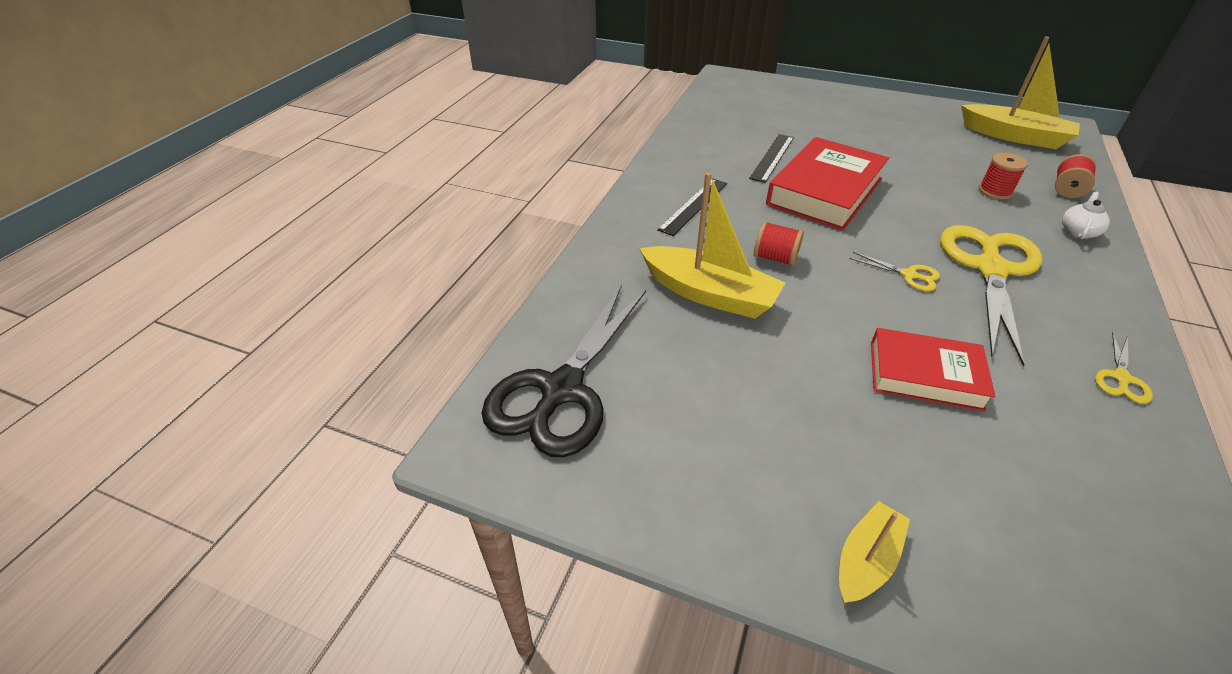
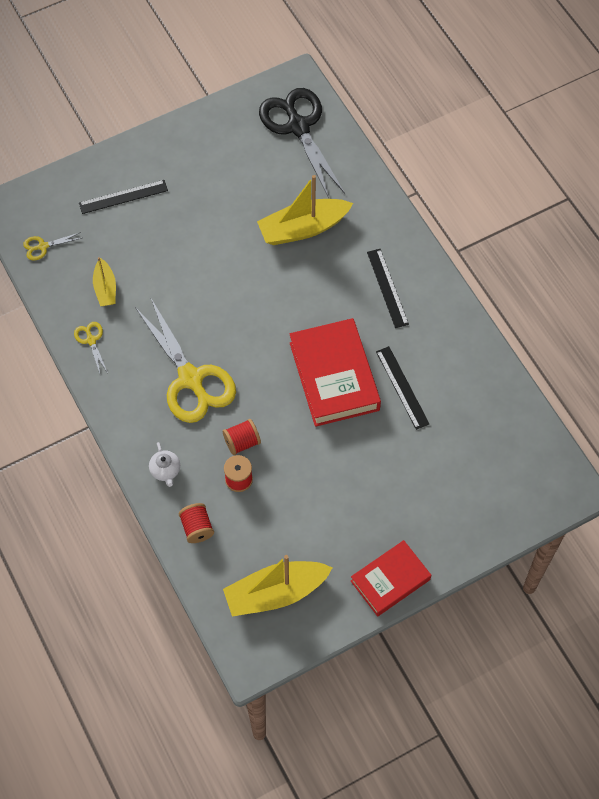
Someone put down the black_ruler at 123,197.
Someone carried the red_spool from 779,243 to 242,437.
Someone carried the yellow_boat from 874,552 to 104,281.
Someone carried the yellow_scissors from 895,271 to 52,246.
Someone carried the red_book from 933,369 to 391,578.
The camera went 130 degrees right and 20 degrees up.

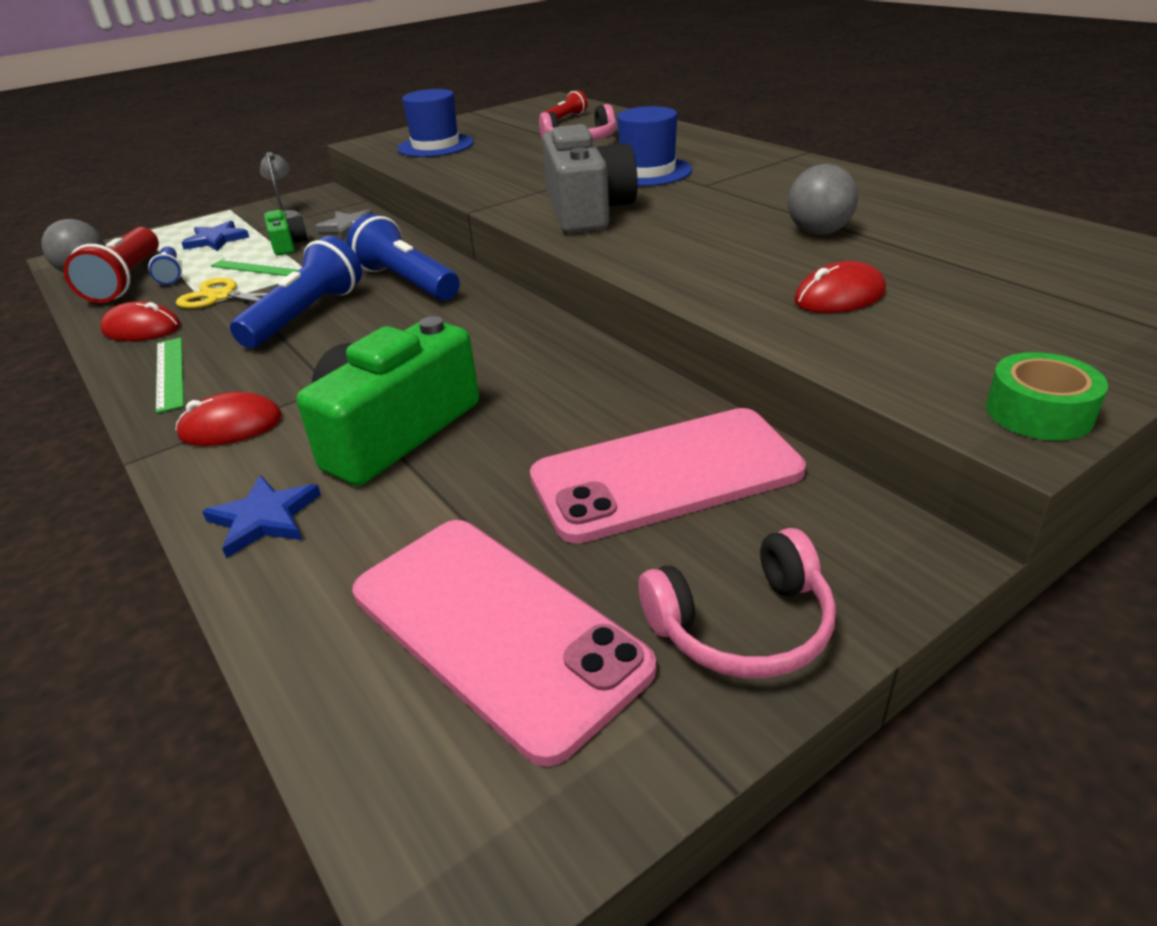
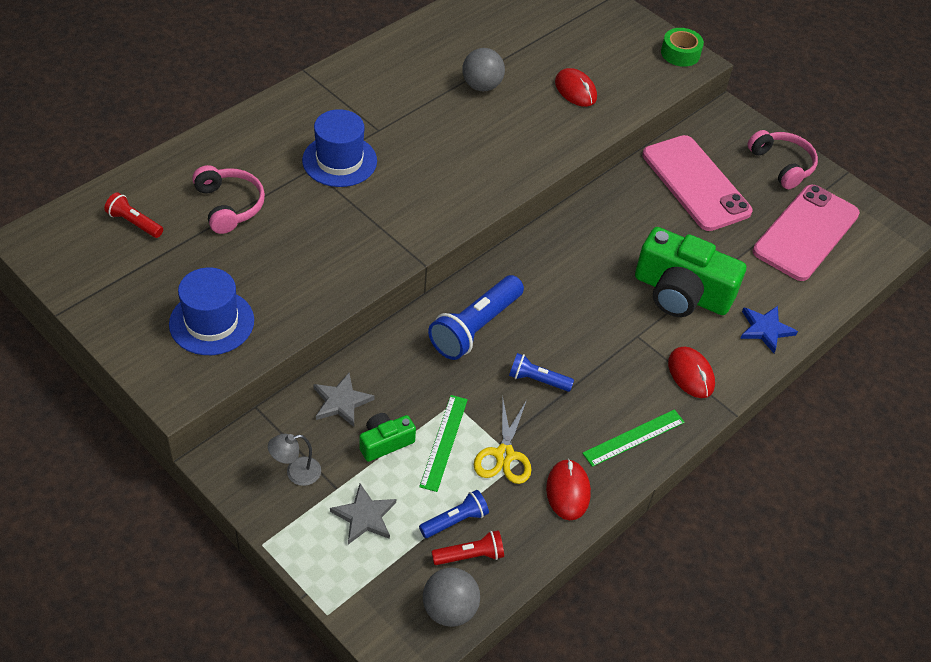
Someone took away the grey_camera at 590,179.
Someone repainted the blue_star at 215,236, which became the grey_star at 363,514.
Someone scaled the red_flashlight at 111,265 by 0.54.
Someone scaled the blue_flashlight at 296,292 by 0.54.
The camera went 105 degrees left and 15 degrees up.

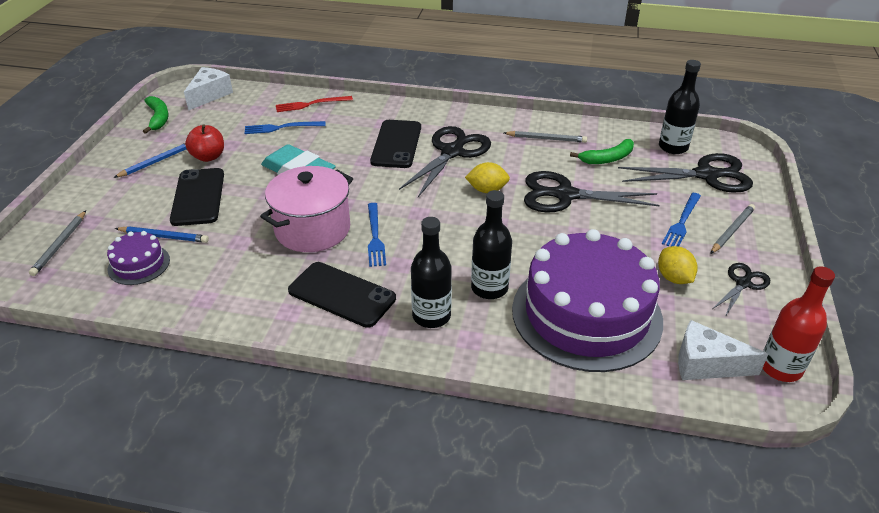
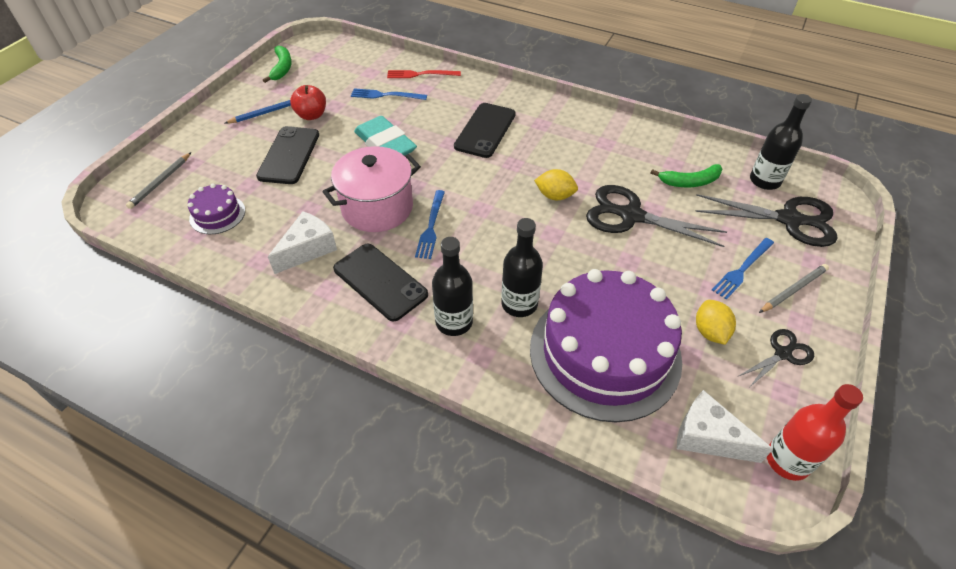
Someone took away the blue_pencil at 162,234.
Someone took away the black_scissors at 445,161.
Someone took away the grey_pencil at 545,137.
Someone carried the white_cheese from 208,89 to 302,242.
The camera went 15 degrees right and 10 degrees up.

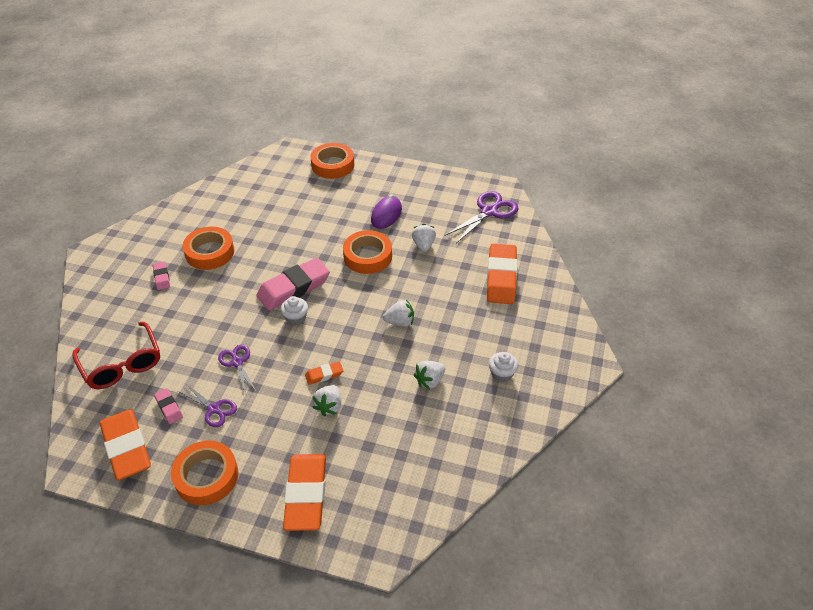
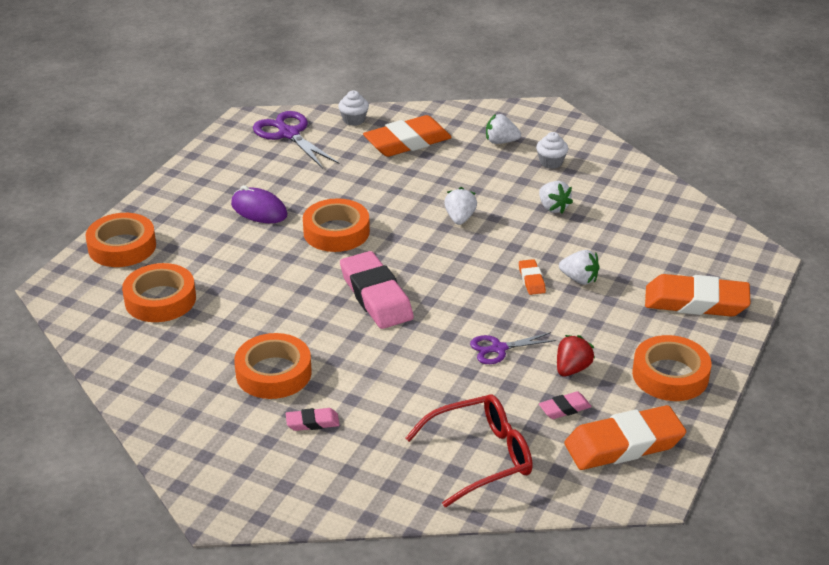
Someone put down the orange_tape at 159,292.
Someone carried the white_cupcake from 294,310 to 353,108.
Someone carried the white_strawberry from 424,238 to 503,129.
Someone swapped the purple_scissors at 207,405 for the red_strawberry at 576,356.
Someone rotated the orange_eraser at 502,273 by 45 degrees counterclockwise.
The camera went 80 degrees left and 10 degrees down.

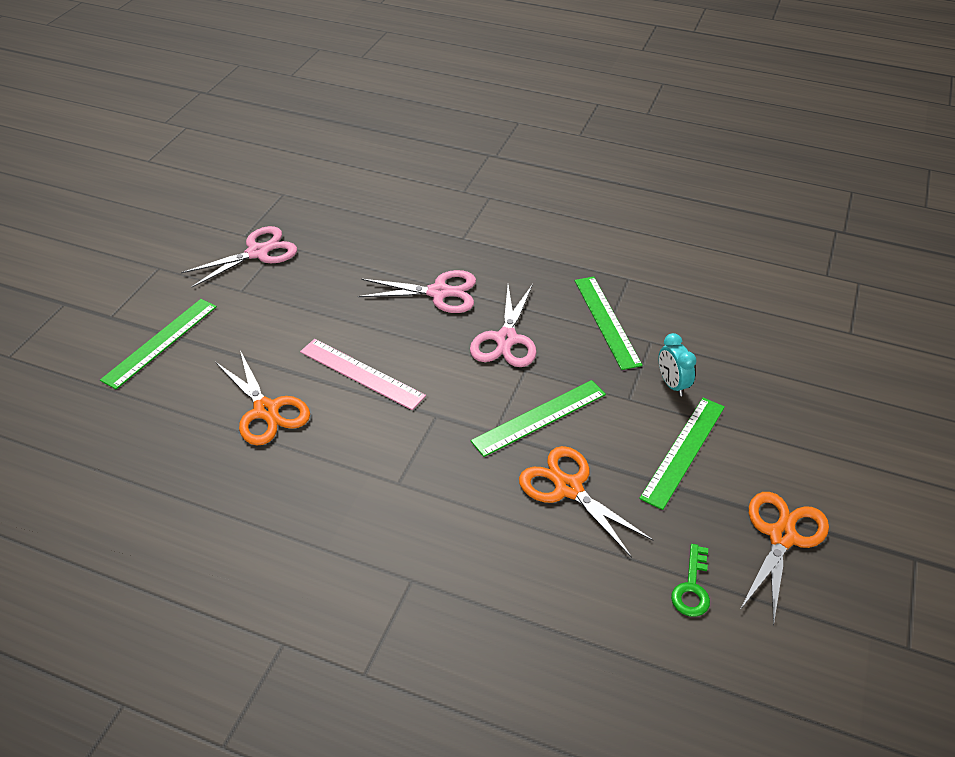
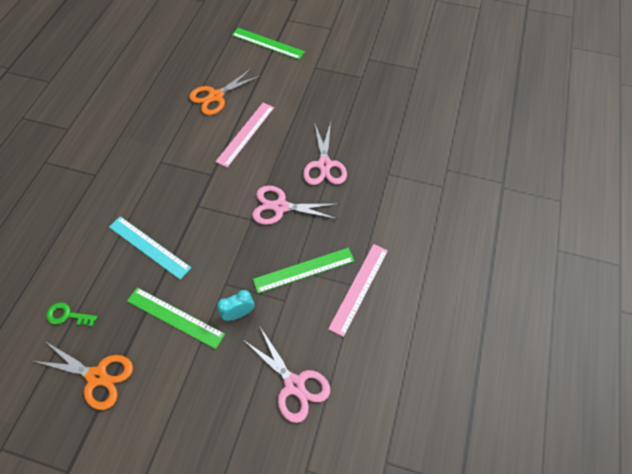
Someone took away the green_ruler at 538,418.
Someone put down the pink_ruler at 358,290.
Someone carried the pink_scissors from 239,256 to 287,375.
Someone swapped the orange_scissors at 586,502 for the turquoise_ruler at 150,248.
The camera went 85 degrees right and 15 degrees up.

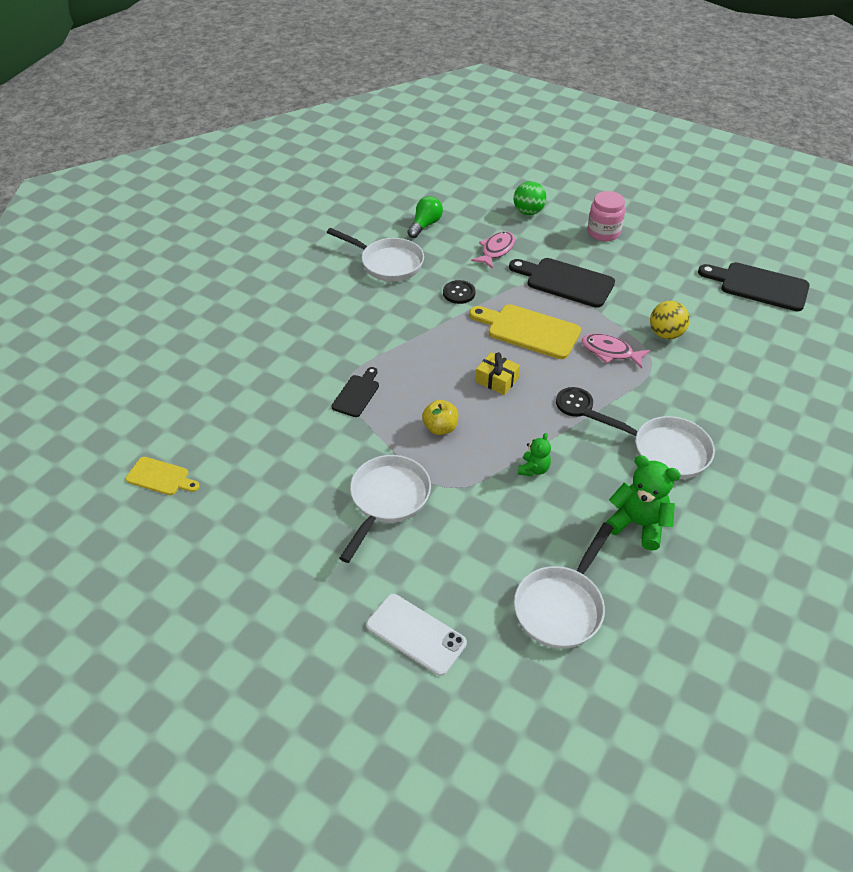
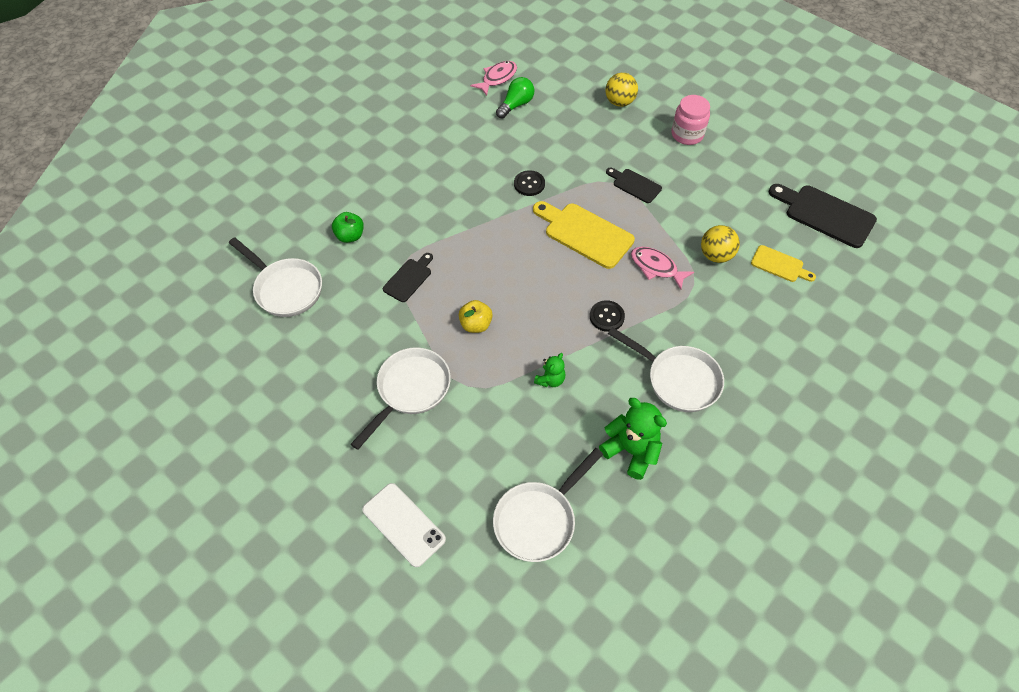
Someone took away the yellow_gift at 497,373.
Someone put down the green_apple at 348,227.
Someone carried the yellow_cutting_board from 162,476 to 783,263.
Someone carried the white_pan from 375,255 to 275,277.
Someone carried the pink_fish from 493,250 to 493,78.
Someone repainted the green_ball at 529,198, which became the yellow_ball at 622,90.
Someone scaled the black_cutting_board at 562,283 by 0.57.
The camera went 10 degrees right and 10 degrees up.

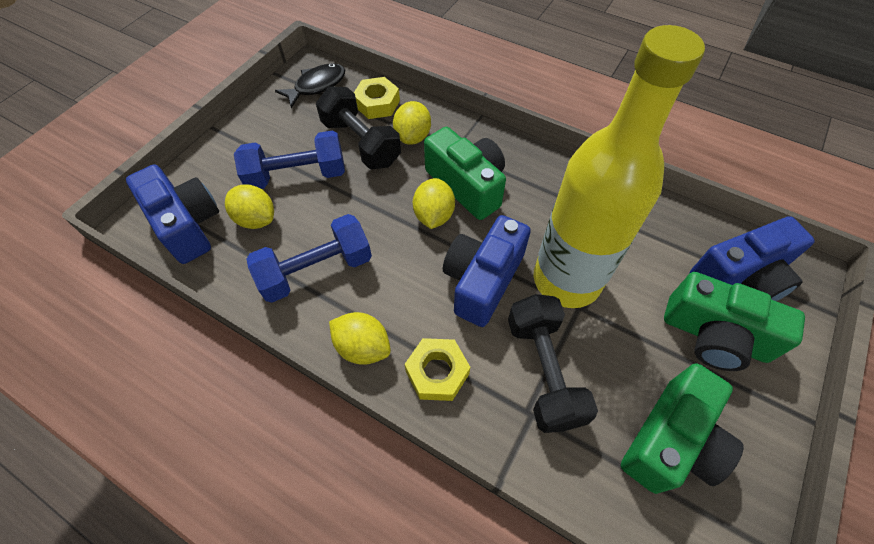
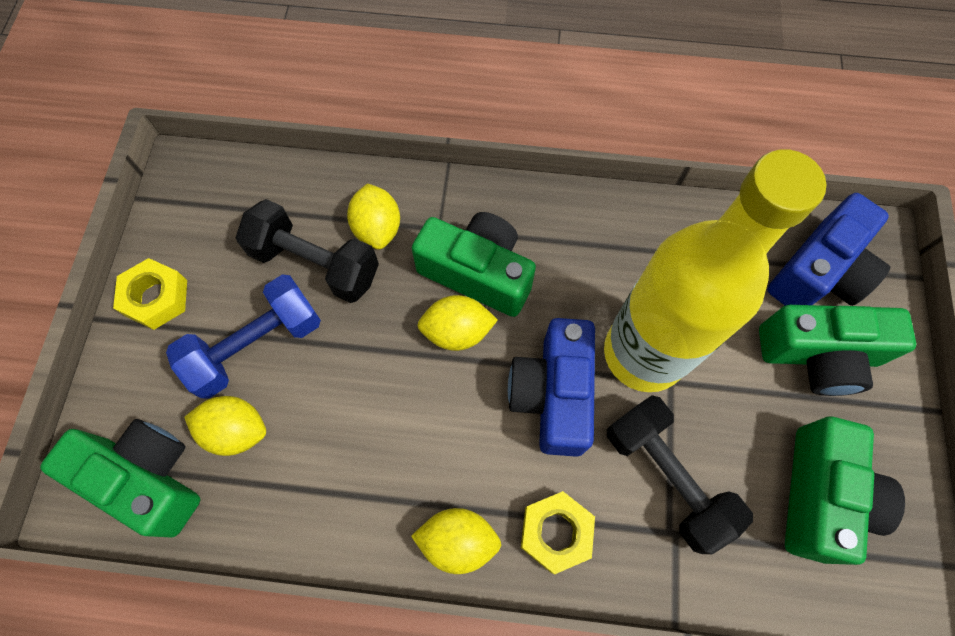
Someone took away the blue_dumbbell at 309,258.
Someone took away the black_fish at 310,85.
Someone carried the yellow_nut from 377,98 to 150,294.
Someone repainted the blue_camera at 172,214, which became the green_camera at 120,478.
Someone rotated the yellow_lemon at 434,203 by 75 degrees counterclockwise.
The camera went 25 degrees left and 10 degrees up.

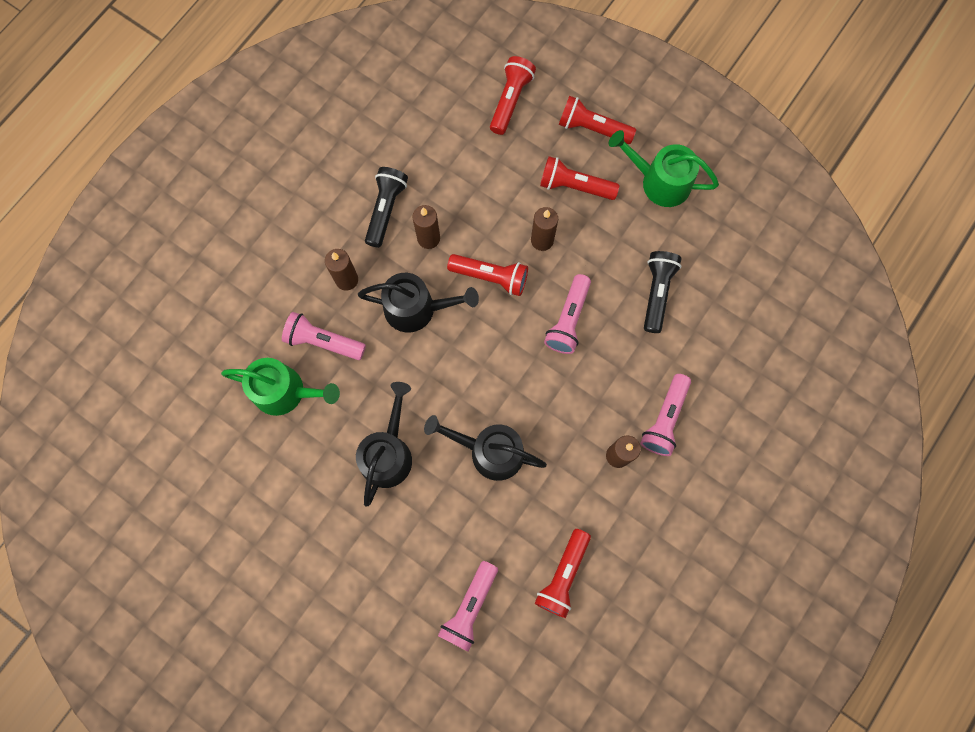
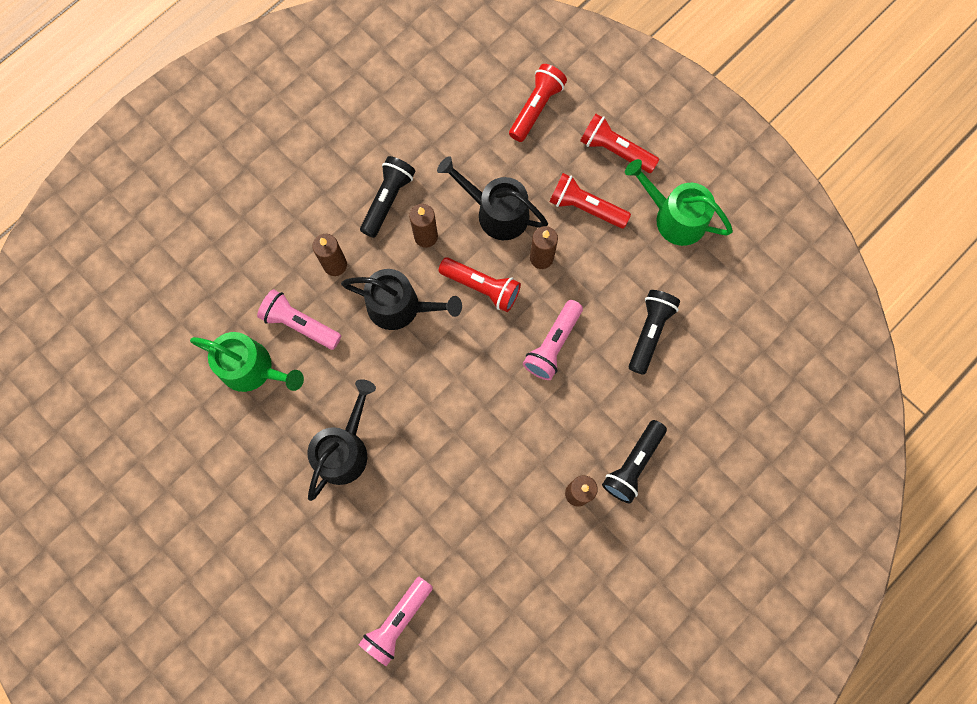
Someone took away the red_flashlight at 563,573.
Someone carried the black_watering_can from 485,448 to 492,198.
Someone repainted the pink_flashlight at 665,415, which became the black_flashlight at 634,462.
The camera went 10 degrees right and 0 degrees up.

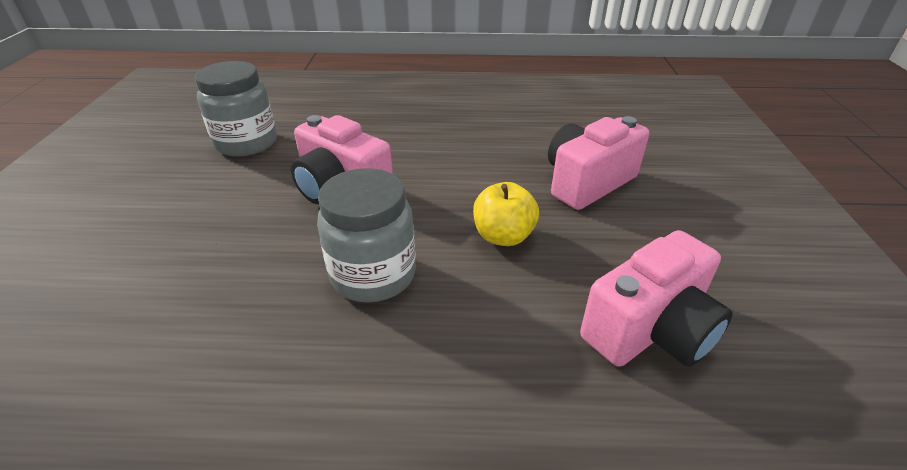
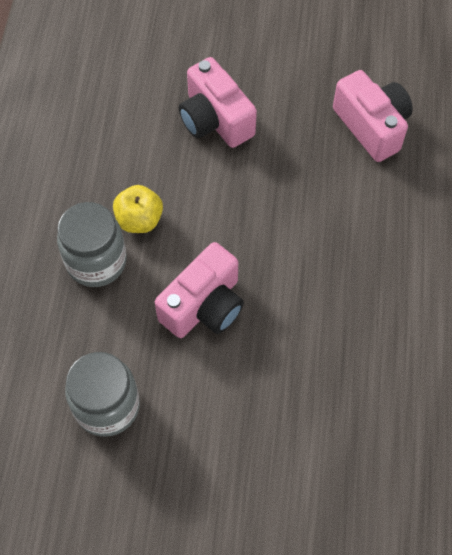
Someone carried the grey_jar from 366,235 to 92,244.
Someone carried the yellow_apple from 506,214 to 138,209.
The camera went 85 degrees left and 25 degrees up.

